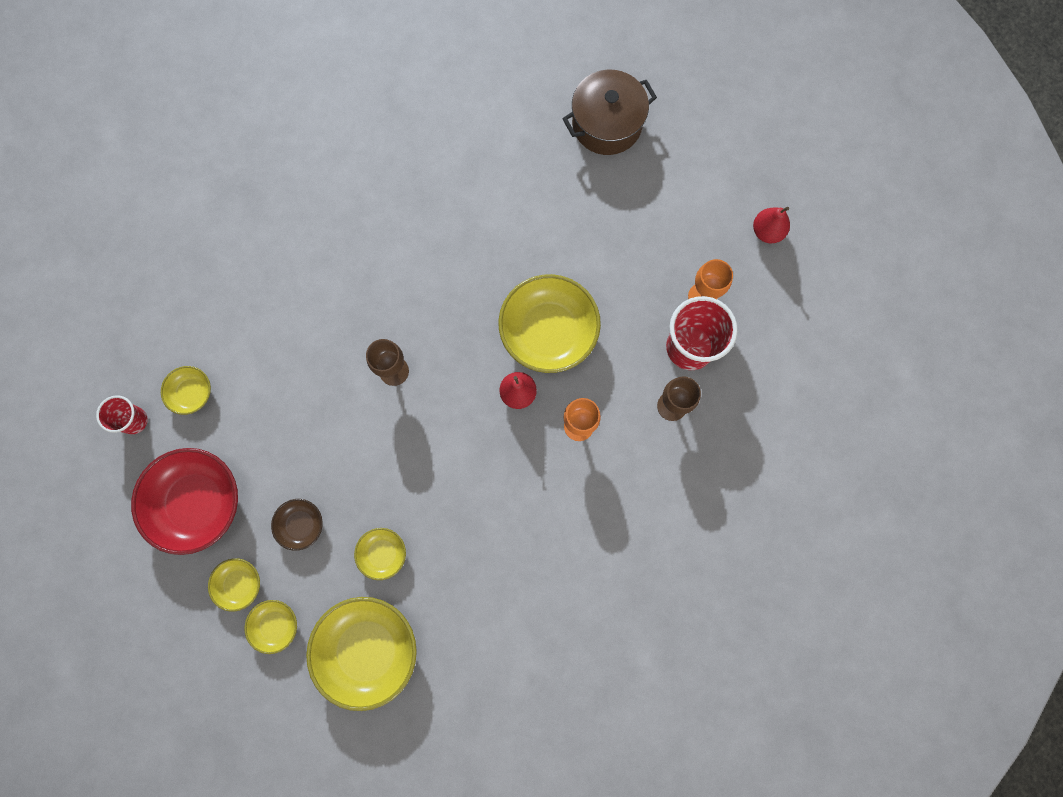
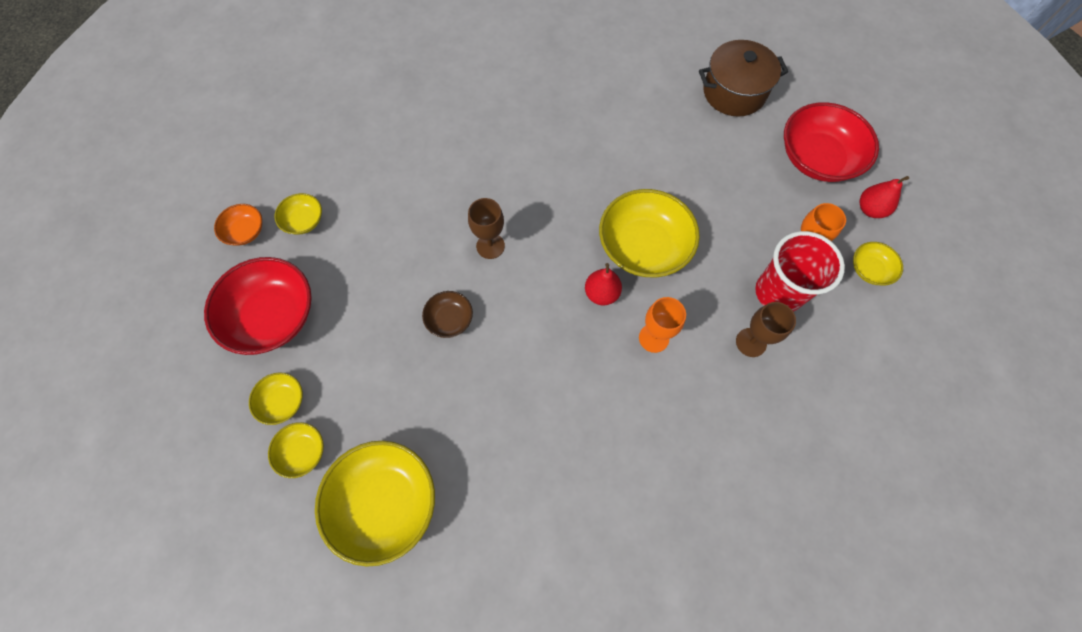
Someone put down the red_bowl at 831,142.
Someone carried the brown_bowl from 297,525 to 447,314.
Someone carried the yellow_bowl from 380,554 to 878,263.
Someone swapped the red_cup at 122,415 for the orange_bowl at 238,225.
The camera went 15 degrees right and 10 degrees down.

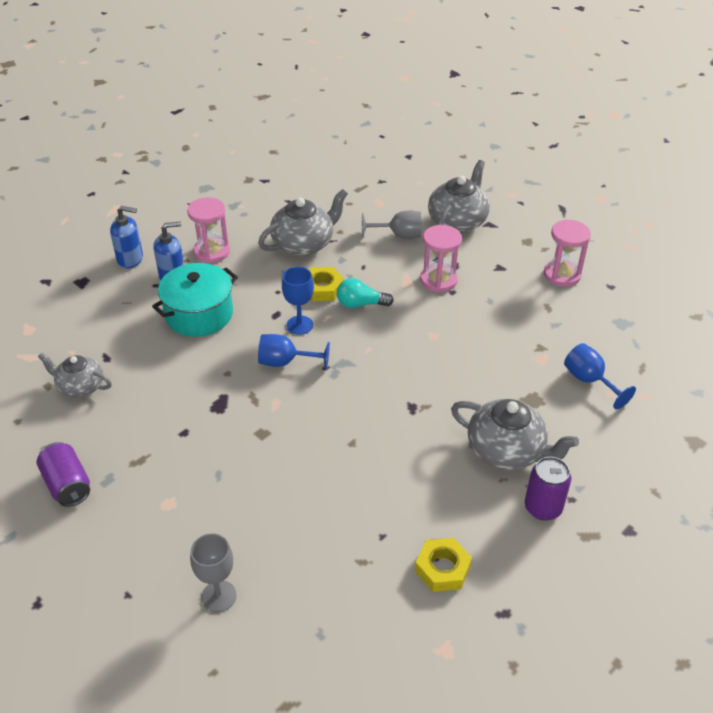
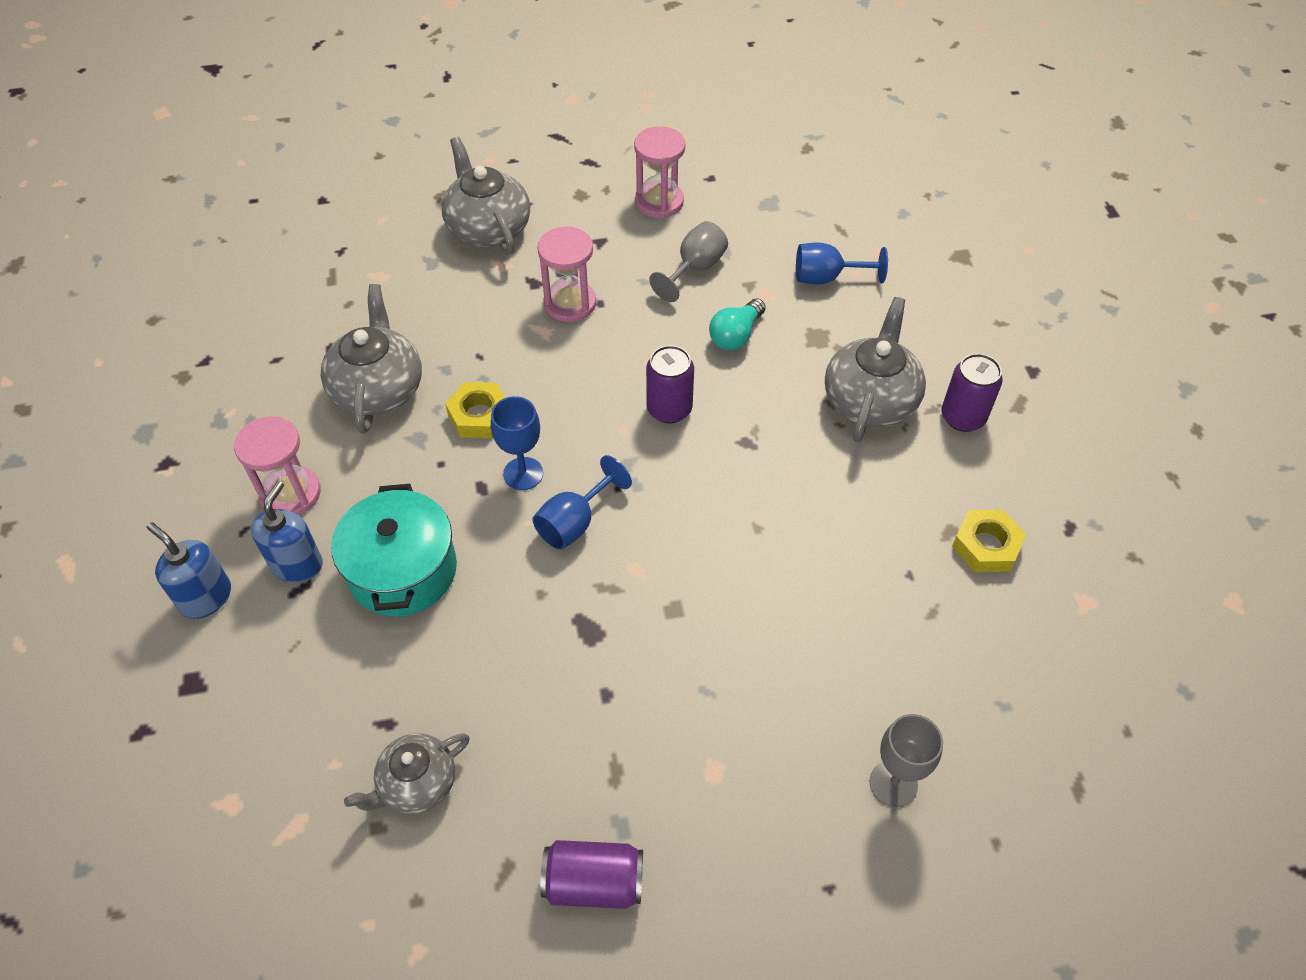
Someone put down the purple_can at 670,384.
Someone carried the turquoise_light_bulb from 365,293 to 737,324.
Someone carried the grey_goblet from 391,224 to 688,261.
Someone rotated the blue_soap_dispenser at 126,237 by 90 degrees counterclockwise.
Someone rotated the grey_teapot at 515,434 by 45 degrees counterclockwise.
The camera went 55 degrees left and 10 degrees up.

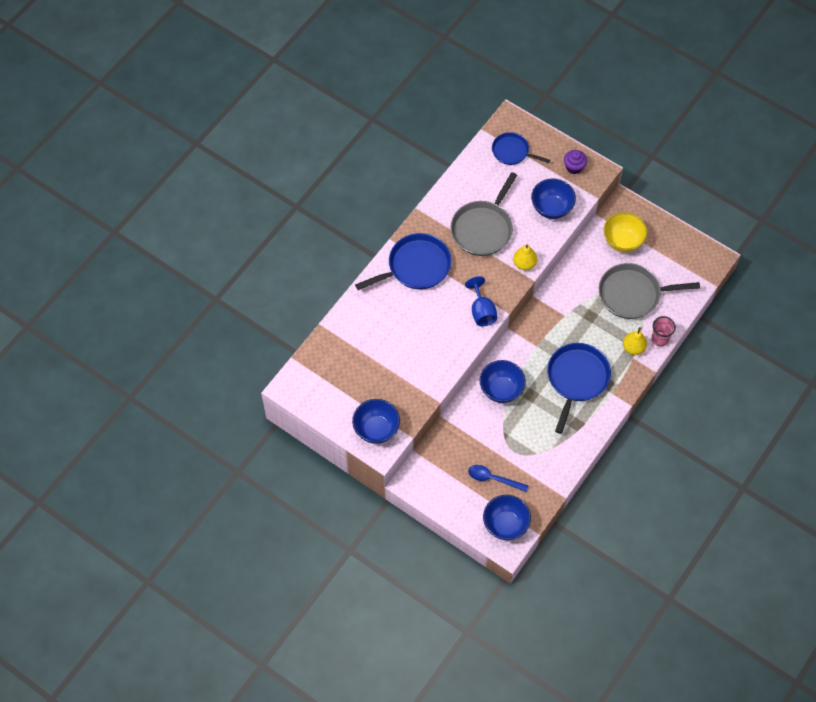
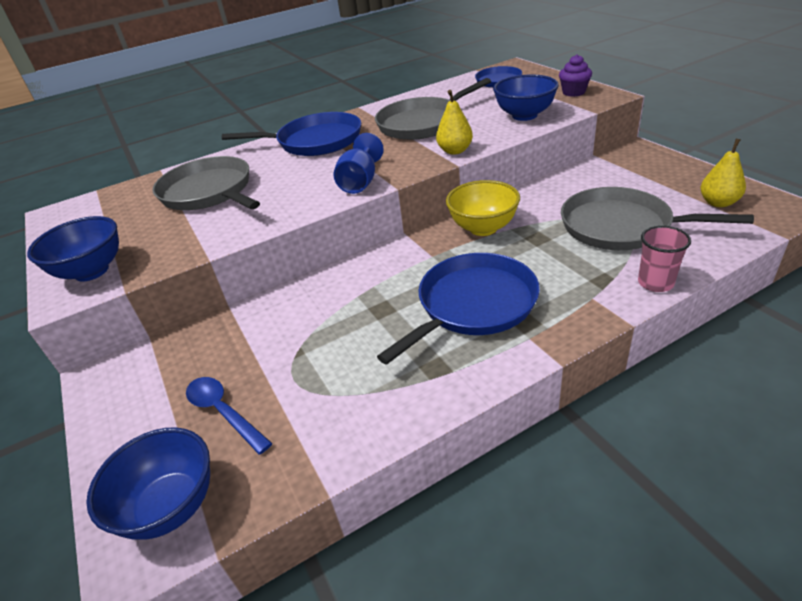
Someone took away the blue_bowl at 503,381.
Someone put down the grey_pan at 206,183.
Someone carried the yellow_bowl from 625,232 to 483,208.
Someone carried the yellow_pear from 635,341 to 723,172.
The camera went 30 degrees right and 25 degrees down.

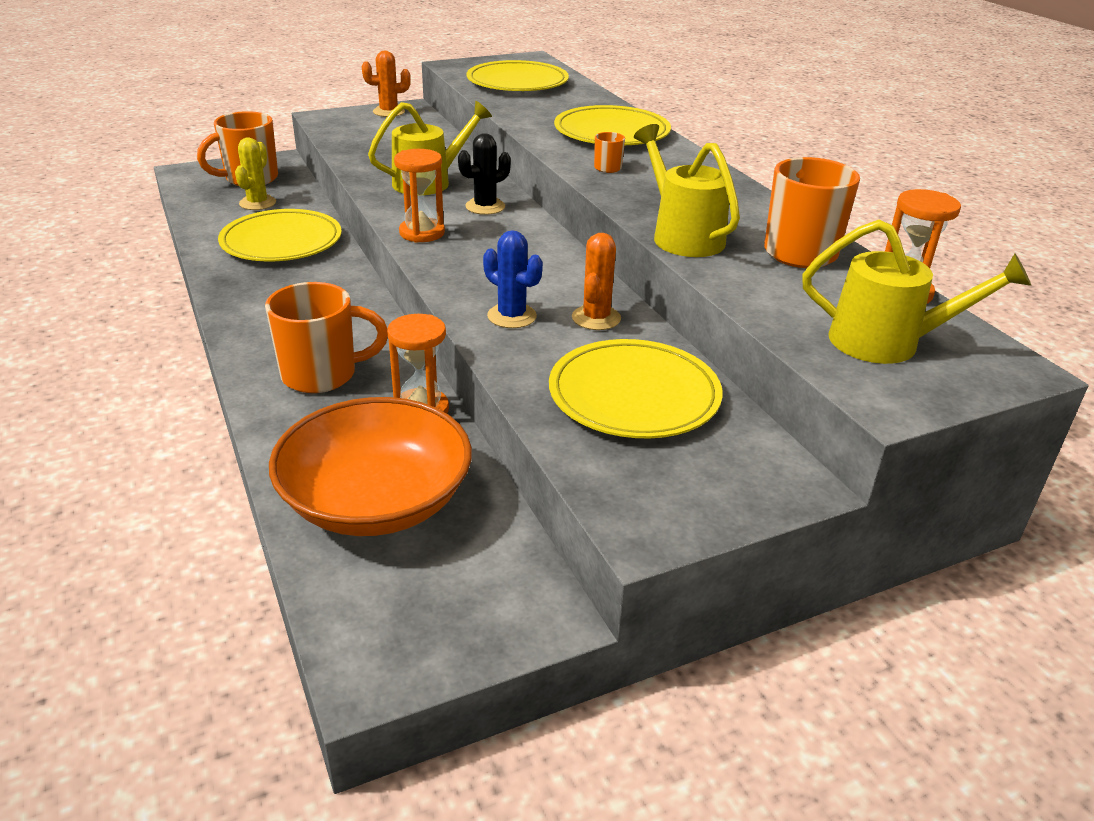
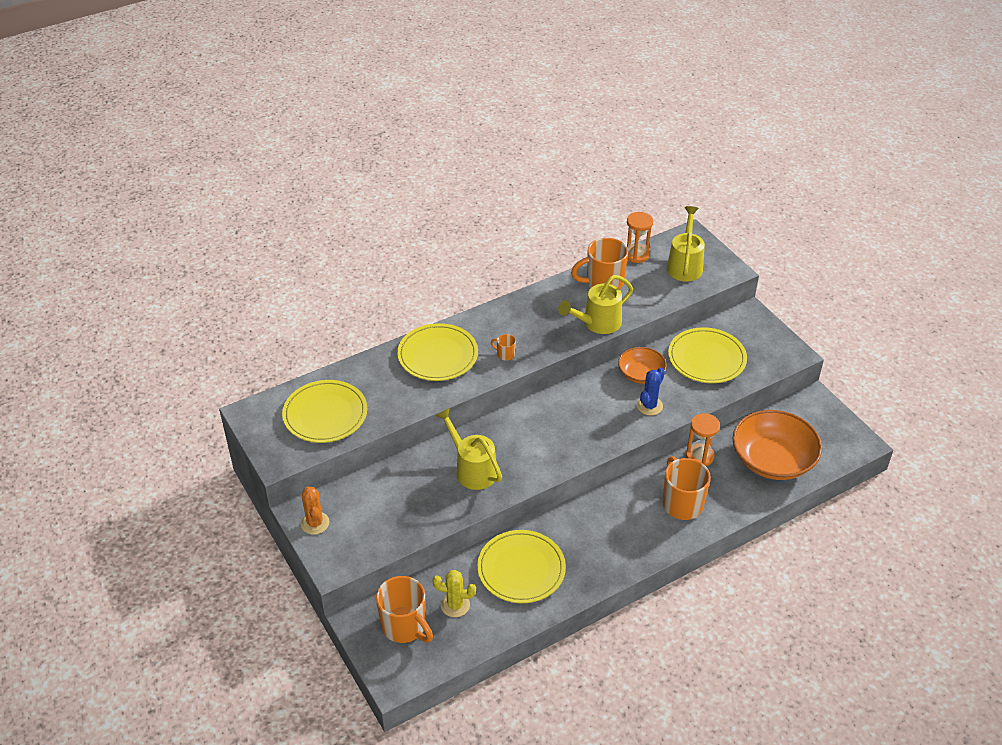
Someone took away the orange_hourglass at 419,196.
Someone took away the black_cactus at 484,174.
Someone swapped the orange_cactus at 596,281 for the orange_bowl at 642,365.
The camera went 95 degrees left and 10 degrees up.

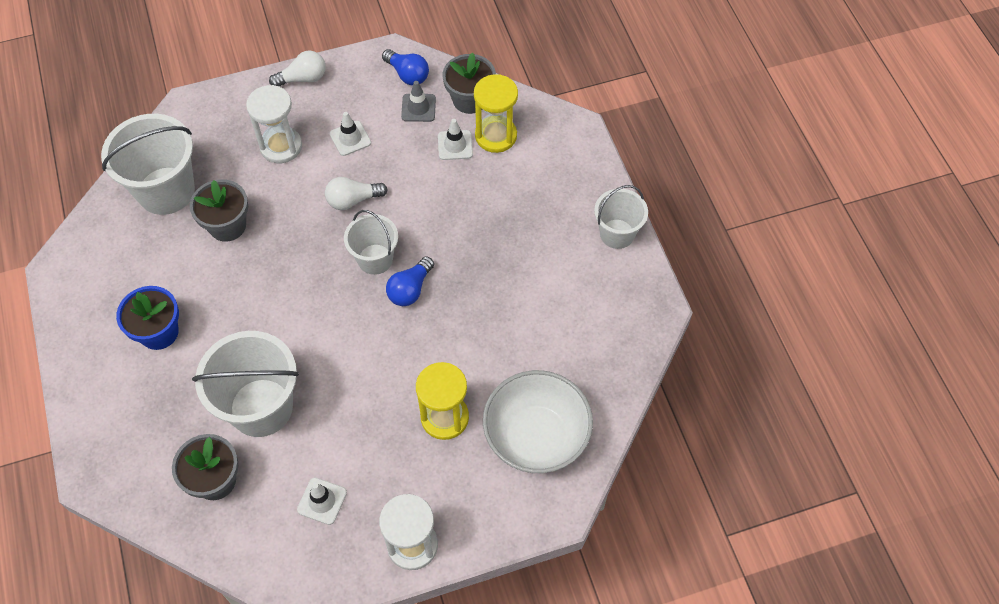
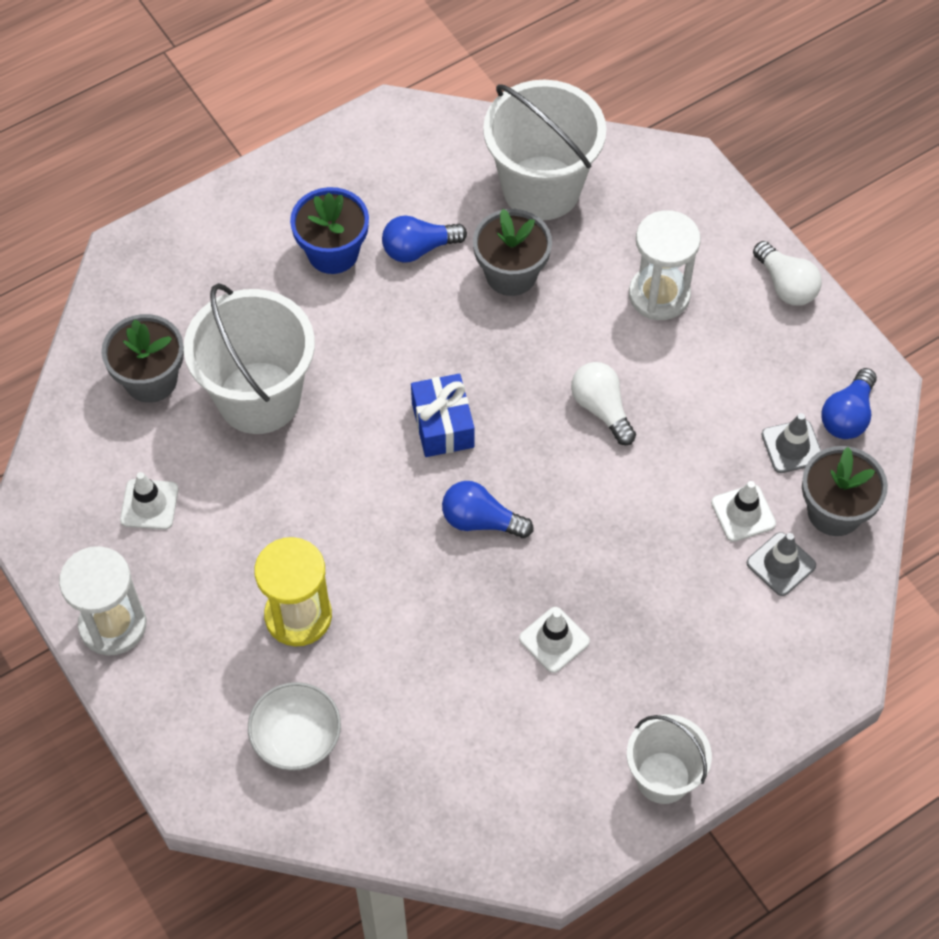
Someone took away the white_bucket at 371,242.
Someone put down the blue_light_bulb at 424,239.
Someone put down the blue_gift at 443,415.
Someone carried the white_traffic_cone from 350,134 to 554,640.
Someone swapped the yellow_hourglass at 496,113 for the grey_traffic_cone at 781,564.
Someone scaled the white_bowl at 538,421 by 0.60.
The camera went 75 degrees right and 0 degrees up.

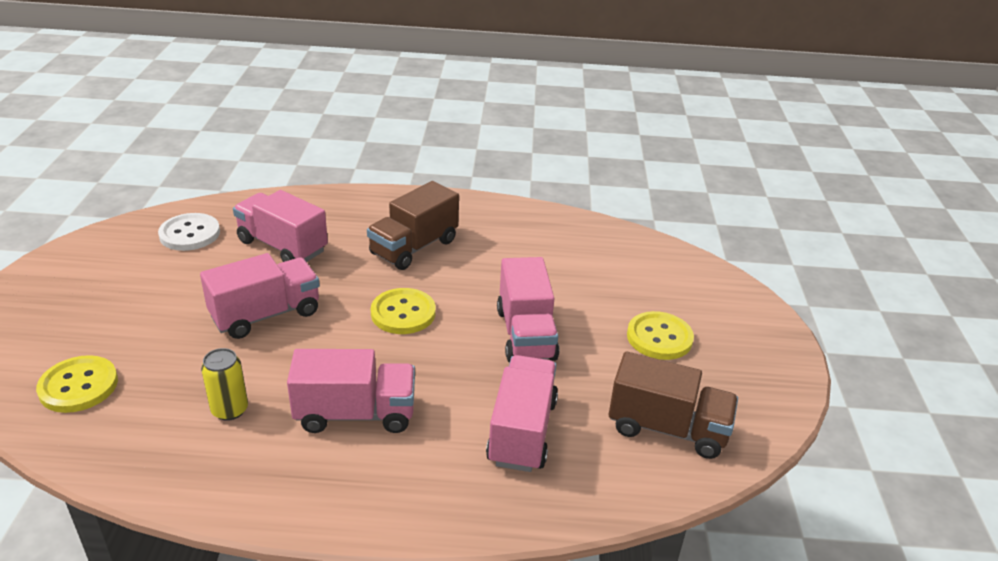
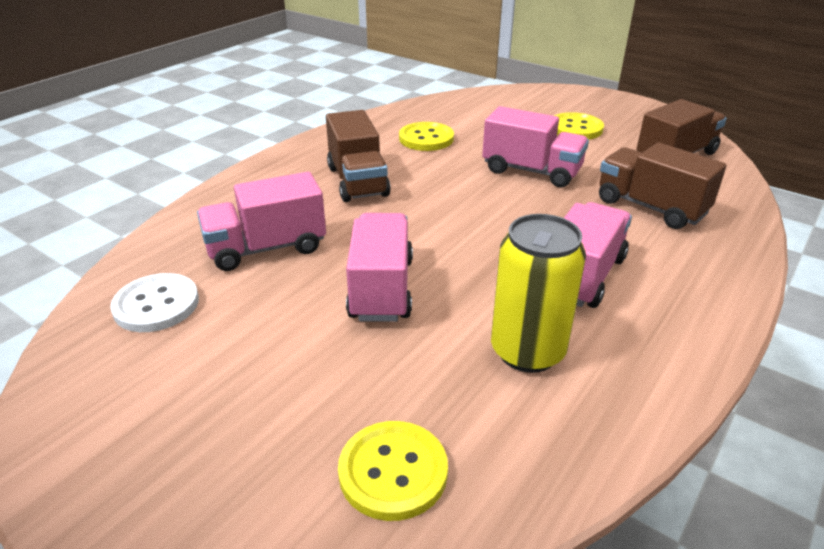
Someone carried the yellow_button from 403,311 to 426,136.
Someone repainted the pink_truck at 522,413, which became the brown_truck at 663,186.
Someone scaled the yellow_can at 224,384 by 1.72.
The camera went 55 degrees left and 0 degrees up.

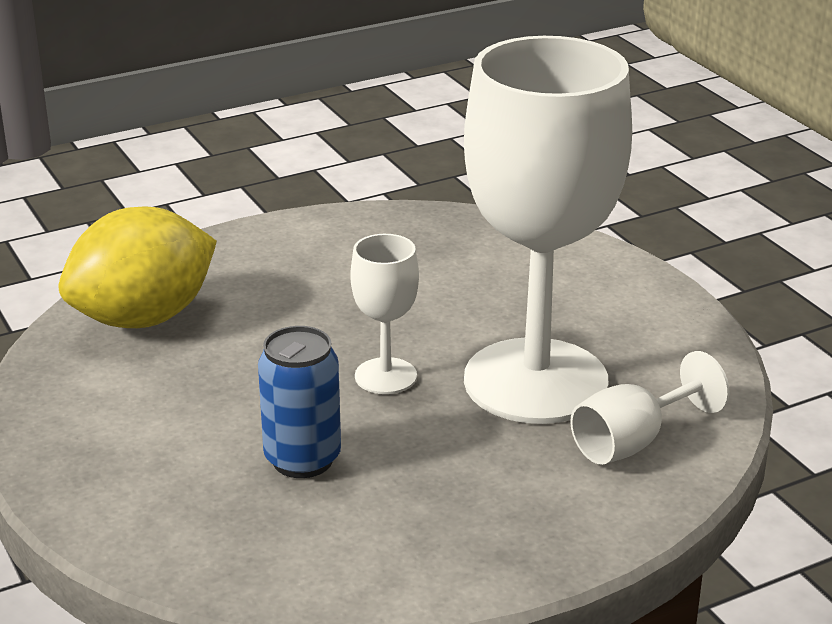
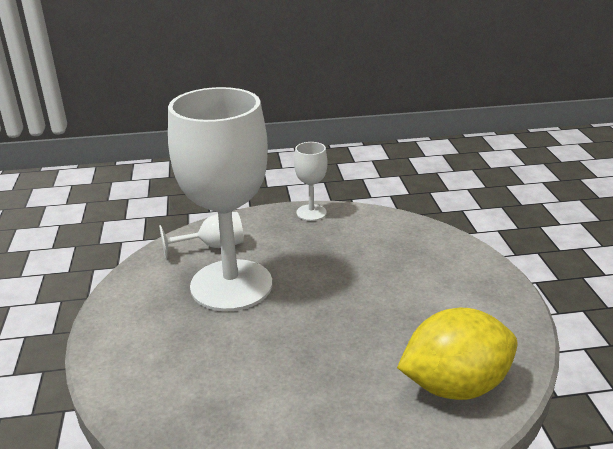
Someone took away the blue_can at 299,402.
Someone carried the white_goblet from 384,314 to 310,181.
The camera went 160 degrees left and 0 degrees up.

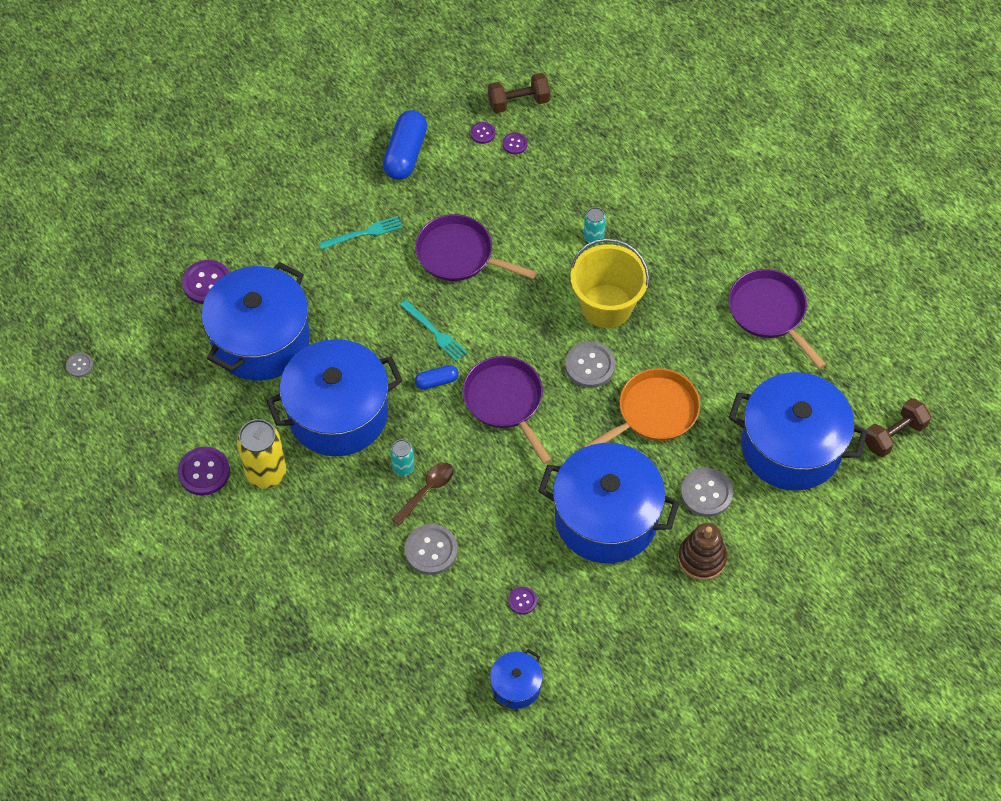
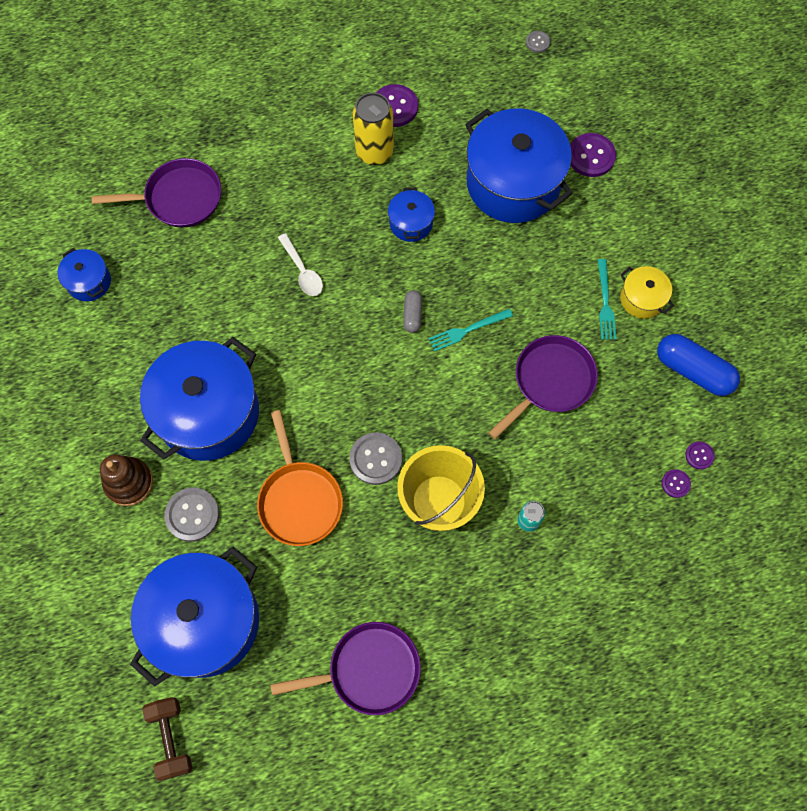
Someone took away the turquoise_can at 402,458.
Someone took away the grey_button at 431,549.
Someone took away the brown_dumbbell at 519,93.
Someone took away the purple_button at 522,601.
Someone put down the yellow_pot at 647,292.
Someone carried the purple_pan from 507,410 to 156,192.
Someone repainted the brown_spoon at 422,494, which became the white_spoon at 300,264.
Someone repainted the blue_capsule at 437,377, which became the grey_capsule at 412,311.
Someone scaled the blue_pot at 334,397 by 0.45.
The camera went 110 degrees right and 10 degrees up.

